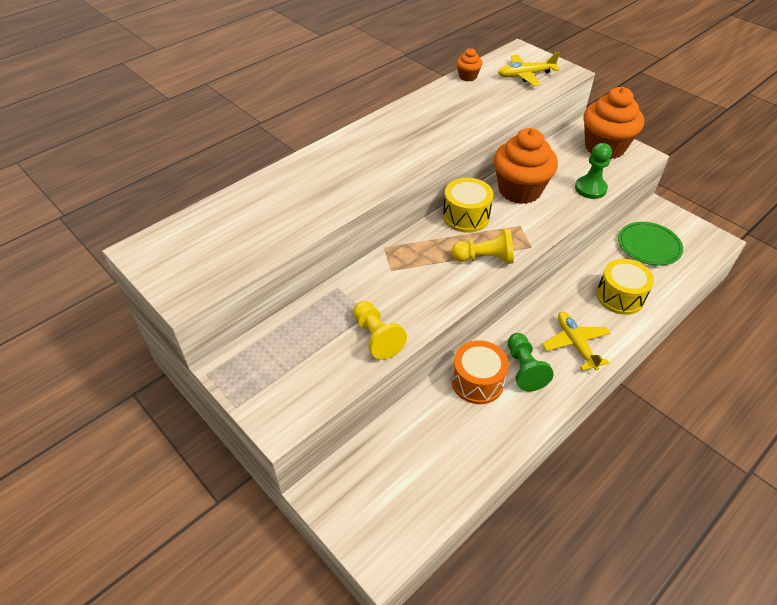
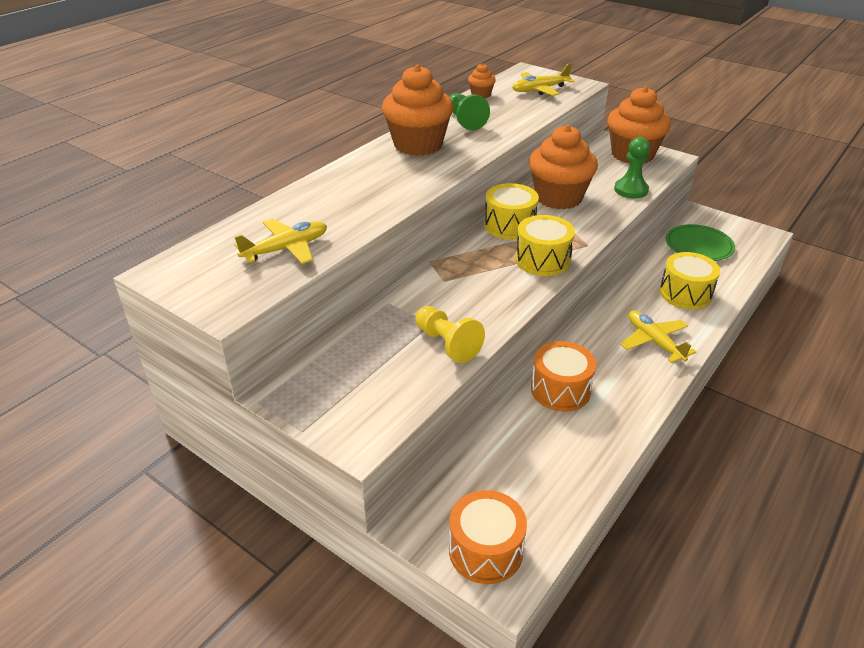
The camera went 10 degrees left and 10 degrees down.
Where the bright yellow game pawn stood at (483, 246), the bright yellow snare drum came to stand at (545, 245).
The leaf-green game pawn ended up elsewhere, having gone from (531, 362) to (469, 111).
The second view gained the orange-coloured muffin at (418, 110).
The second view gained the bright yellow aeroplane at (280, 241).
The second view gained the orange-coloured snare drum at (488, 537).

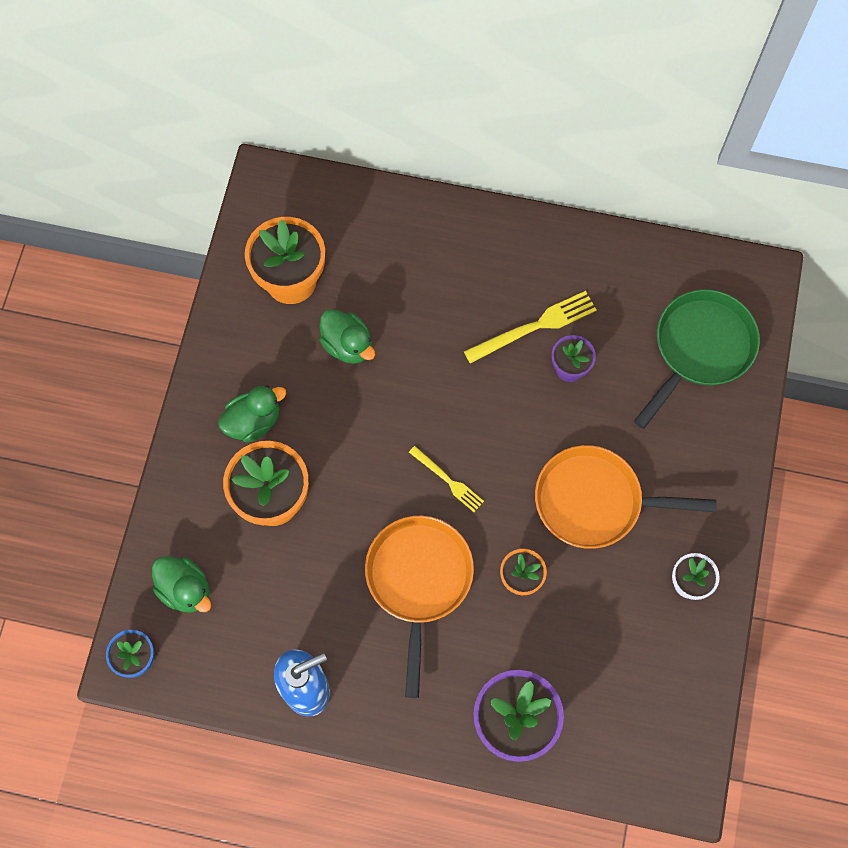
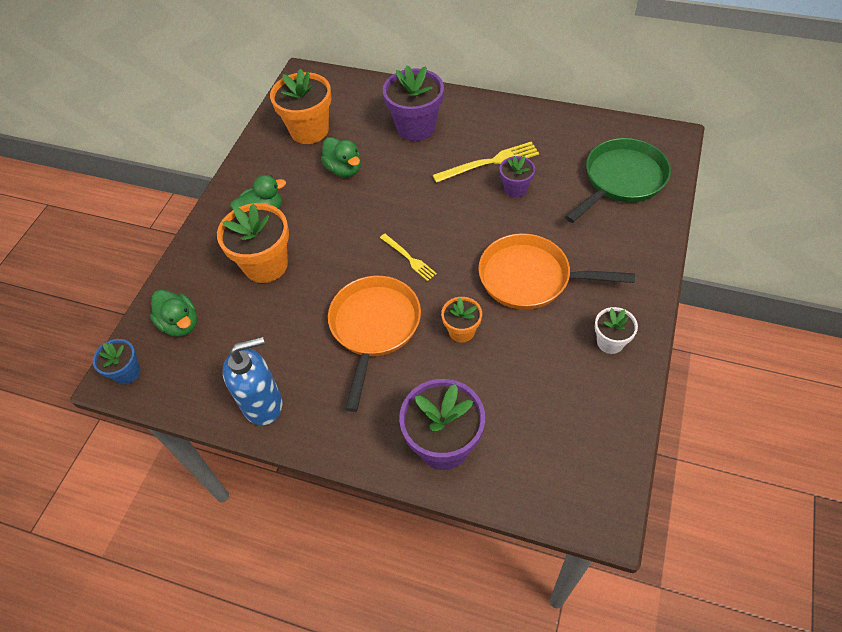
The camera went 10 degrees right and 15 degrees down.
The second view gained the violet potted plant at (413, 103).

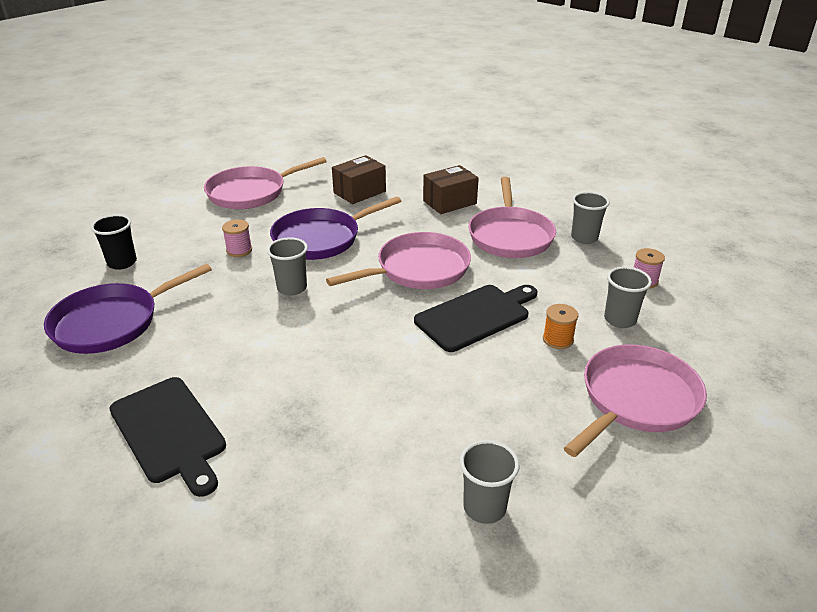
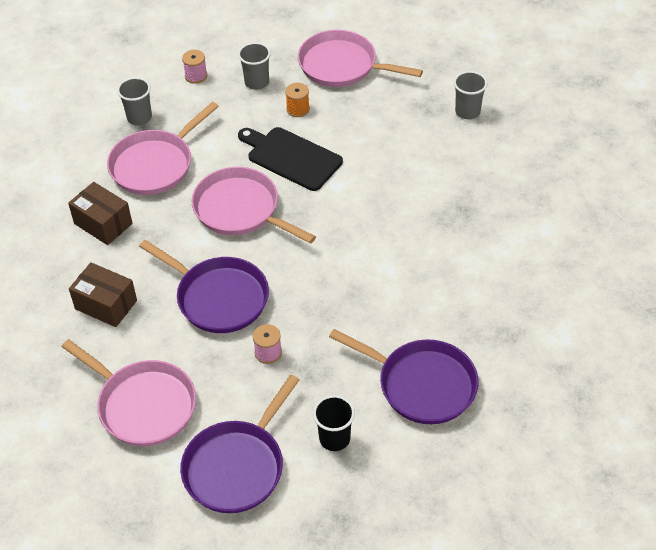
The camera went 110 degrees left and 15 degrees up.
The pink frying pan at (512, 217) ended up facing another way, 150 degrees clockwise from before.
The second view lost the gray beaker at (287, 266).
The second view lost the ebony bread board at (167, 437).
The second view gained the violet frying pan at (239, 444).

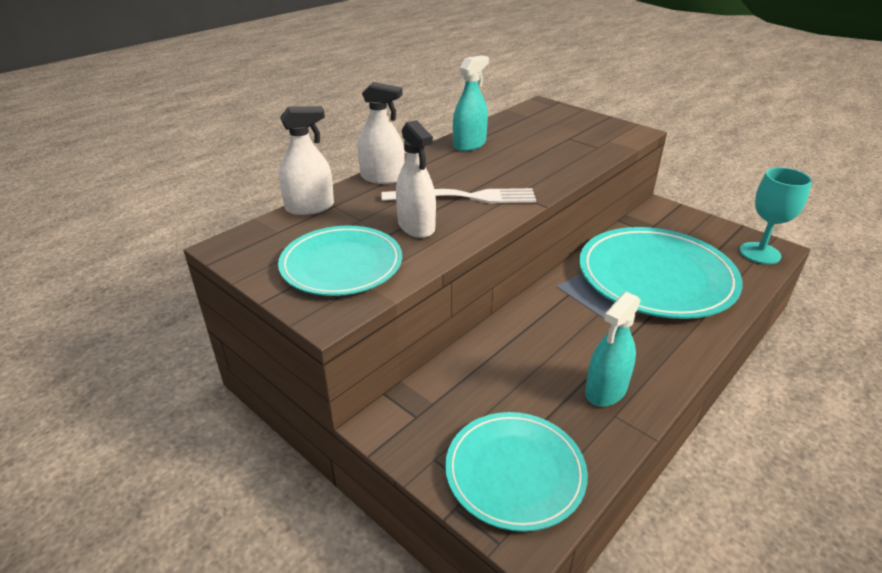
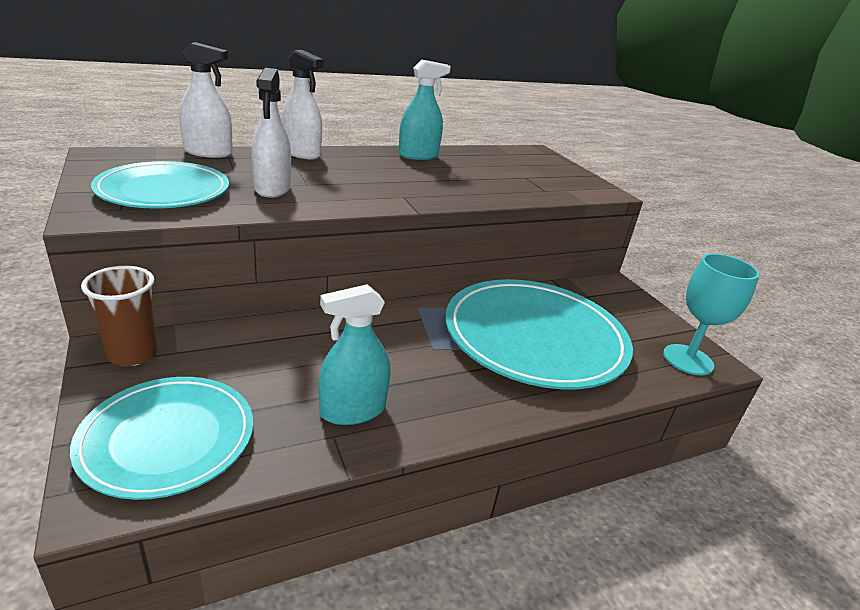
The camera went 20 degrees right and 5 degrees down.
The second view lost the white dinner fork at (458, 195).
The second view gained the russet beaker at (119, 316).

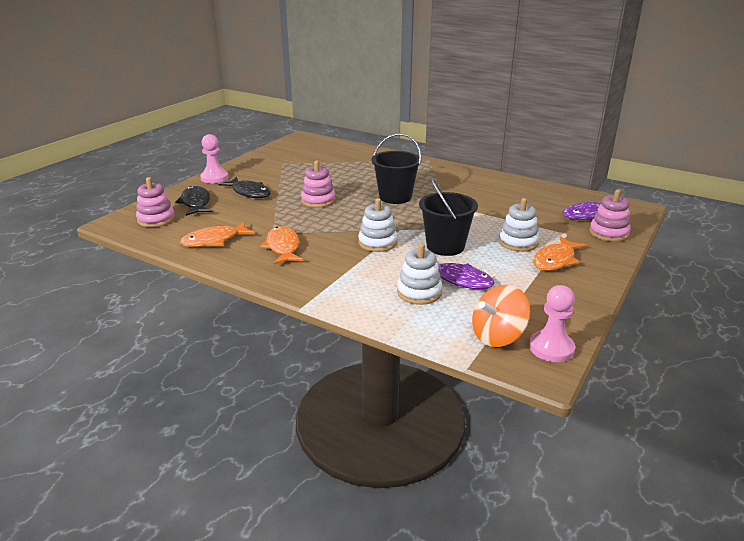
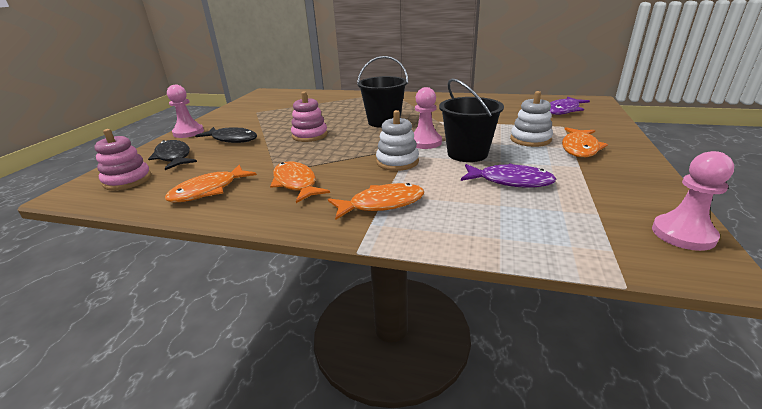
The camera went 15 degrees left and 0 degrees up.
The second view lost the pink stacking rings at (610, 216).
The second view lost the white stacking rings at (419, 274).
The second view lost the orange-coloured spinning top at (501, 316).
The second view gained the pink game pawn at (428, 118).
The second view gained the orange-coloured fish at (376, 201).

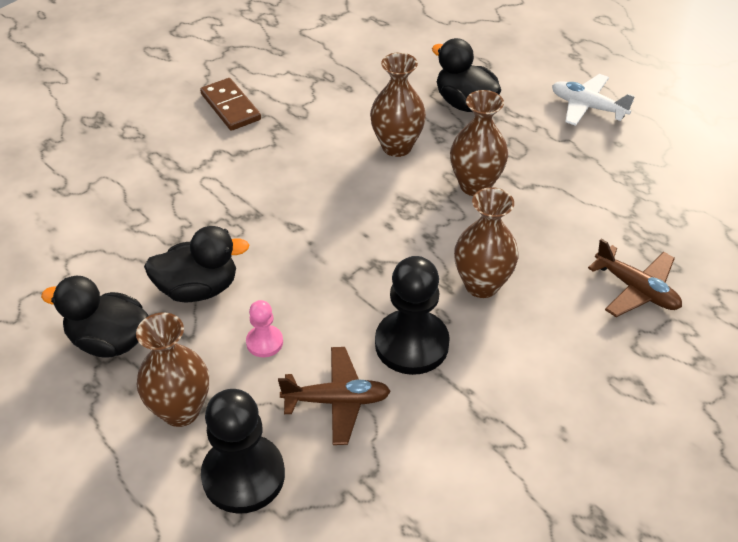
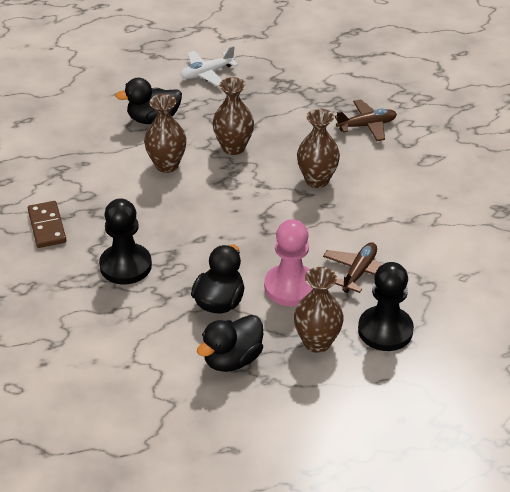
The camera went 60 degrees left and 5 degrees down.
The russet domino at (230, 104) ended up facing another way, 75 degrees clockwise from before.
The ebony game pawn ended up elsewhere, having gone from (412, 315) to (125, 241).
The size of the pink game pawn at (264, 328) changed by a factor of 2.00.

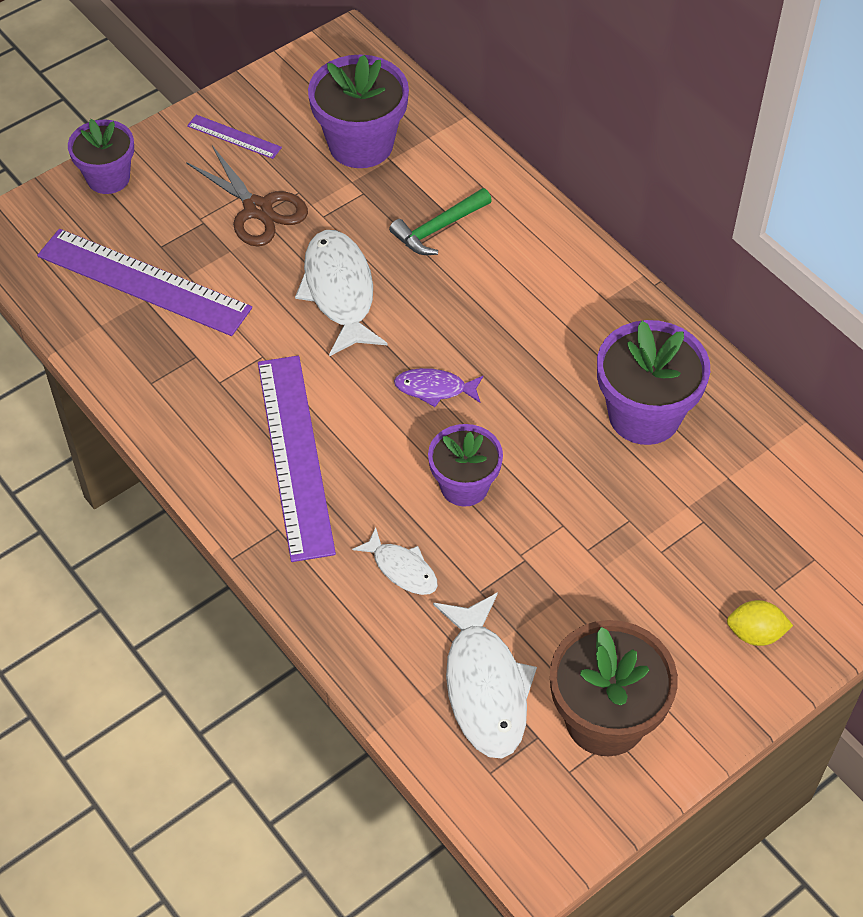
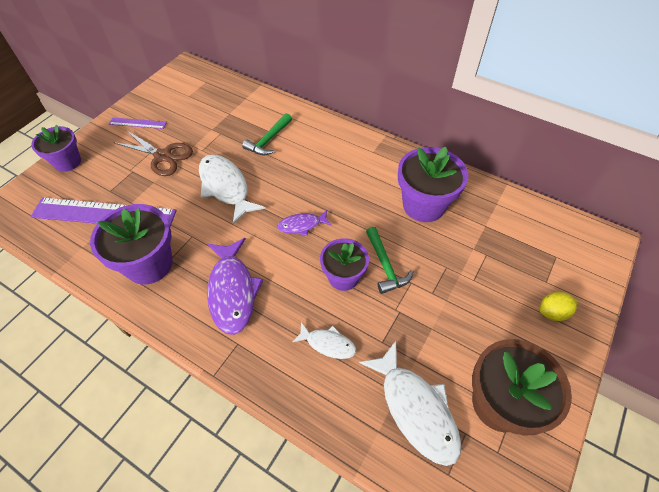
The camera went 20 degrees left and 0 degrees up.
The violet potted plant ended up elsewhere, having gone from (358, 111) to (131, 244).
Where the violet straightedge stood at (297, 459), the violet fish came to stand at (235, 286).
The second view gained the leaf-green claw hammer at (389, 260).

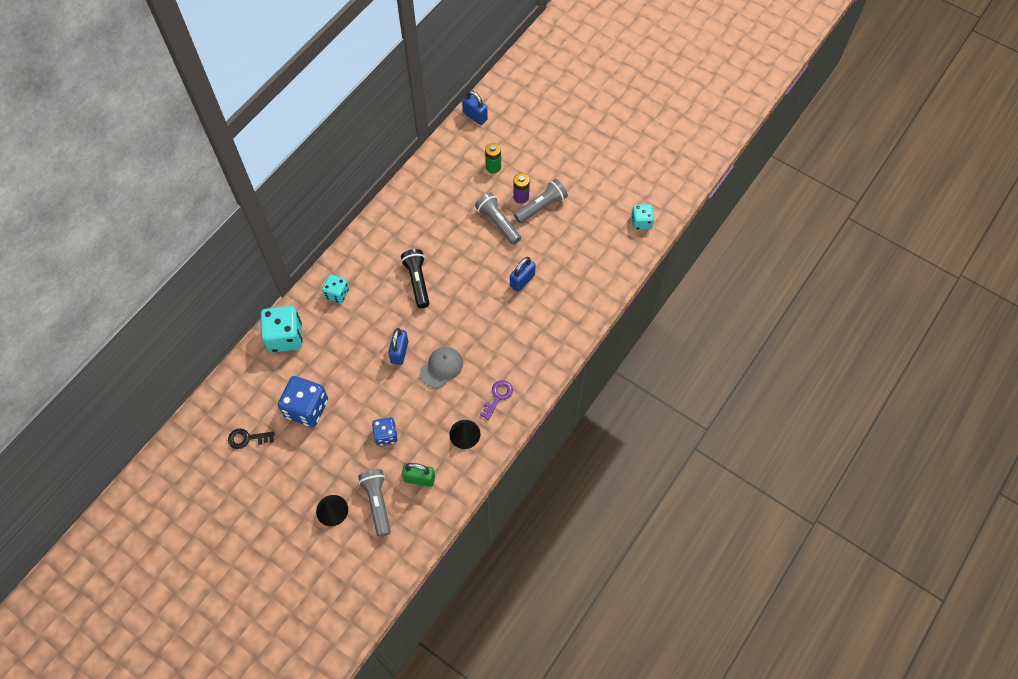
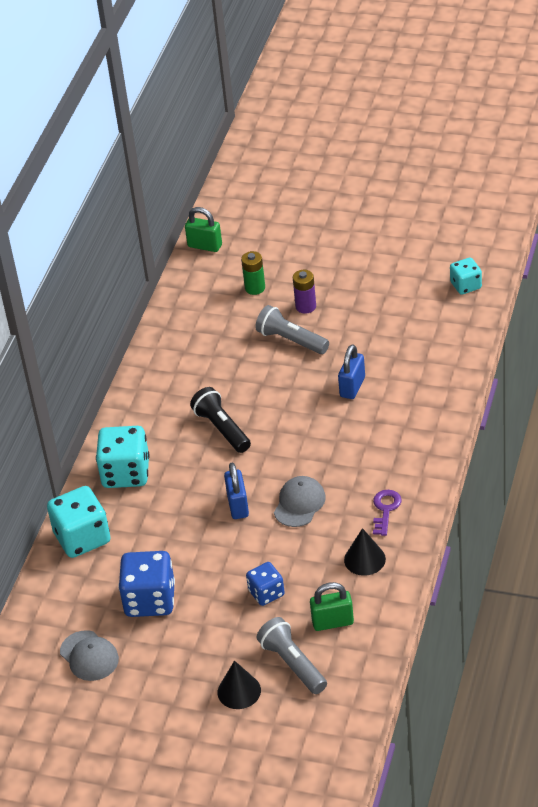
The camera went 15 degrees left and 20 degrees down.
What was the cobalt padlock at (475, 107) turned into the leaf-green padlock at (203, 229).
The second view lost the gray torch at (541, 201).
The size of the turquoise die at (335, 288) changed by a factor of 1.70.
Where the ebony key stood at (251, 439), the gray peaked cap came to stand at (89, 655).

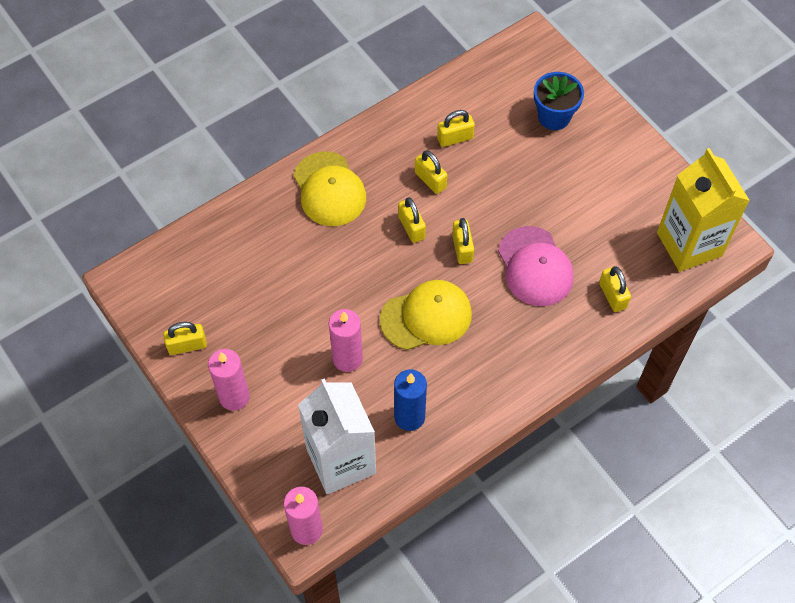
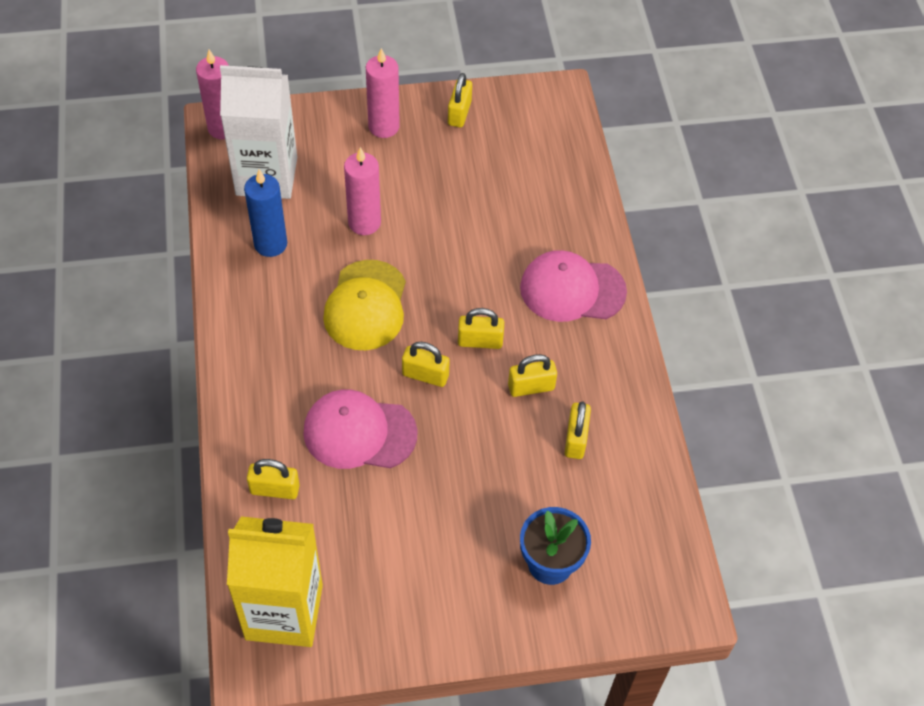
The camera went 115 degrees right and 5 degrees down.
What was the bright yellow peaked cap at (330, 188) turned into the pink peaked cap at (573, 286).

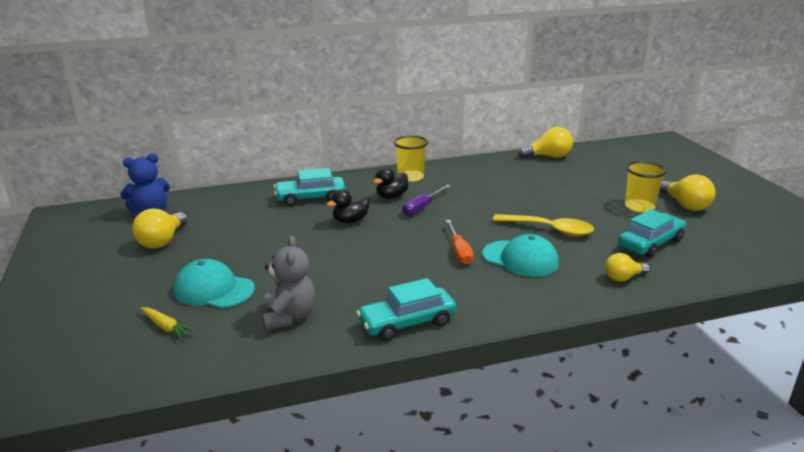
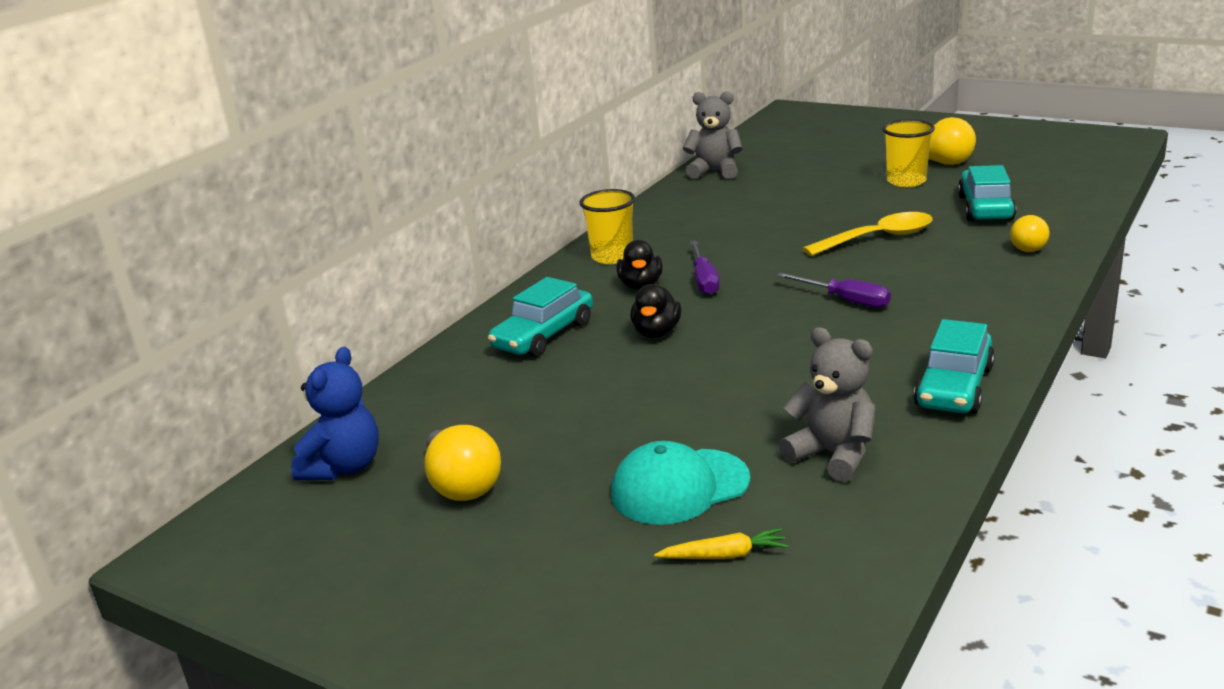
The camera went 40 degrees left and 0 degrees up.
Where the bright yellow light bulb stood at (545, 142), the gray teddy came to stand at (713, 135).
What was the orange-coloured flat screwdriver at (460, 242) turned into the violet flat screwdriver at (833, 290).
The second view lost the turquoise peaked cap at (521, 255).

